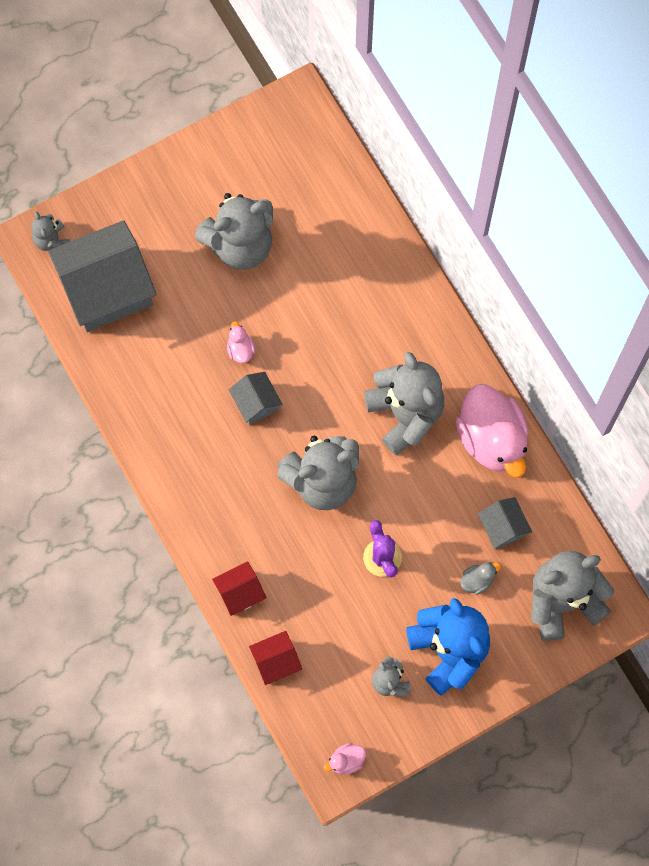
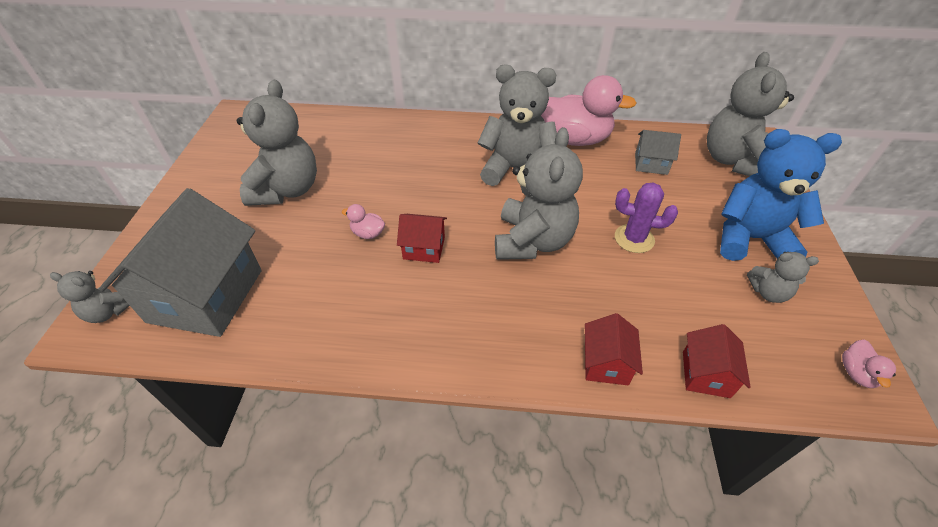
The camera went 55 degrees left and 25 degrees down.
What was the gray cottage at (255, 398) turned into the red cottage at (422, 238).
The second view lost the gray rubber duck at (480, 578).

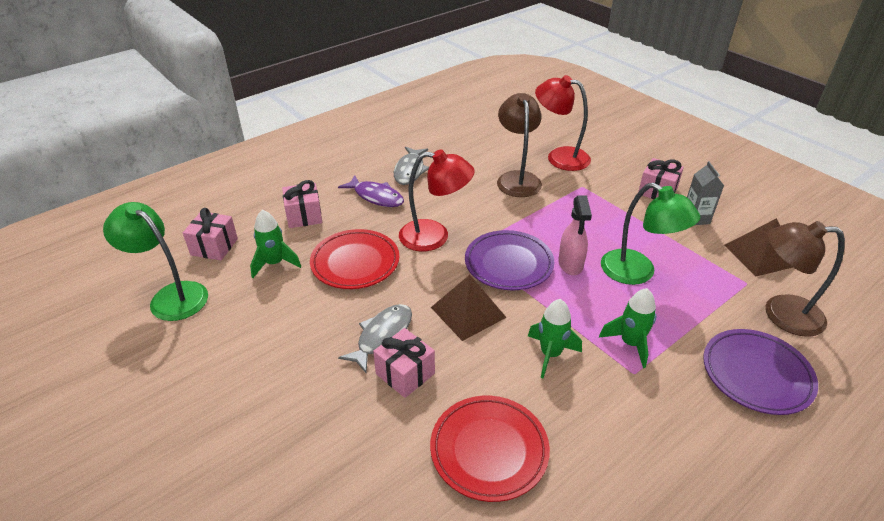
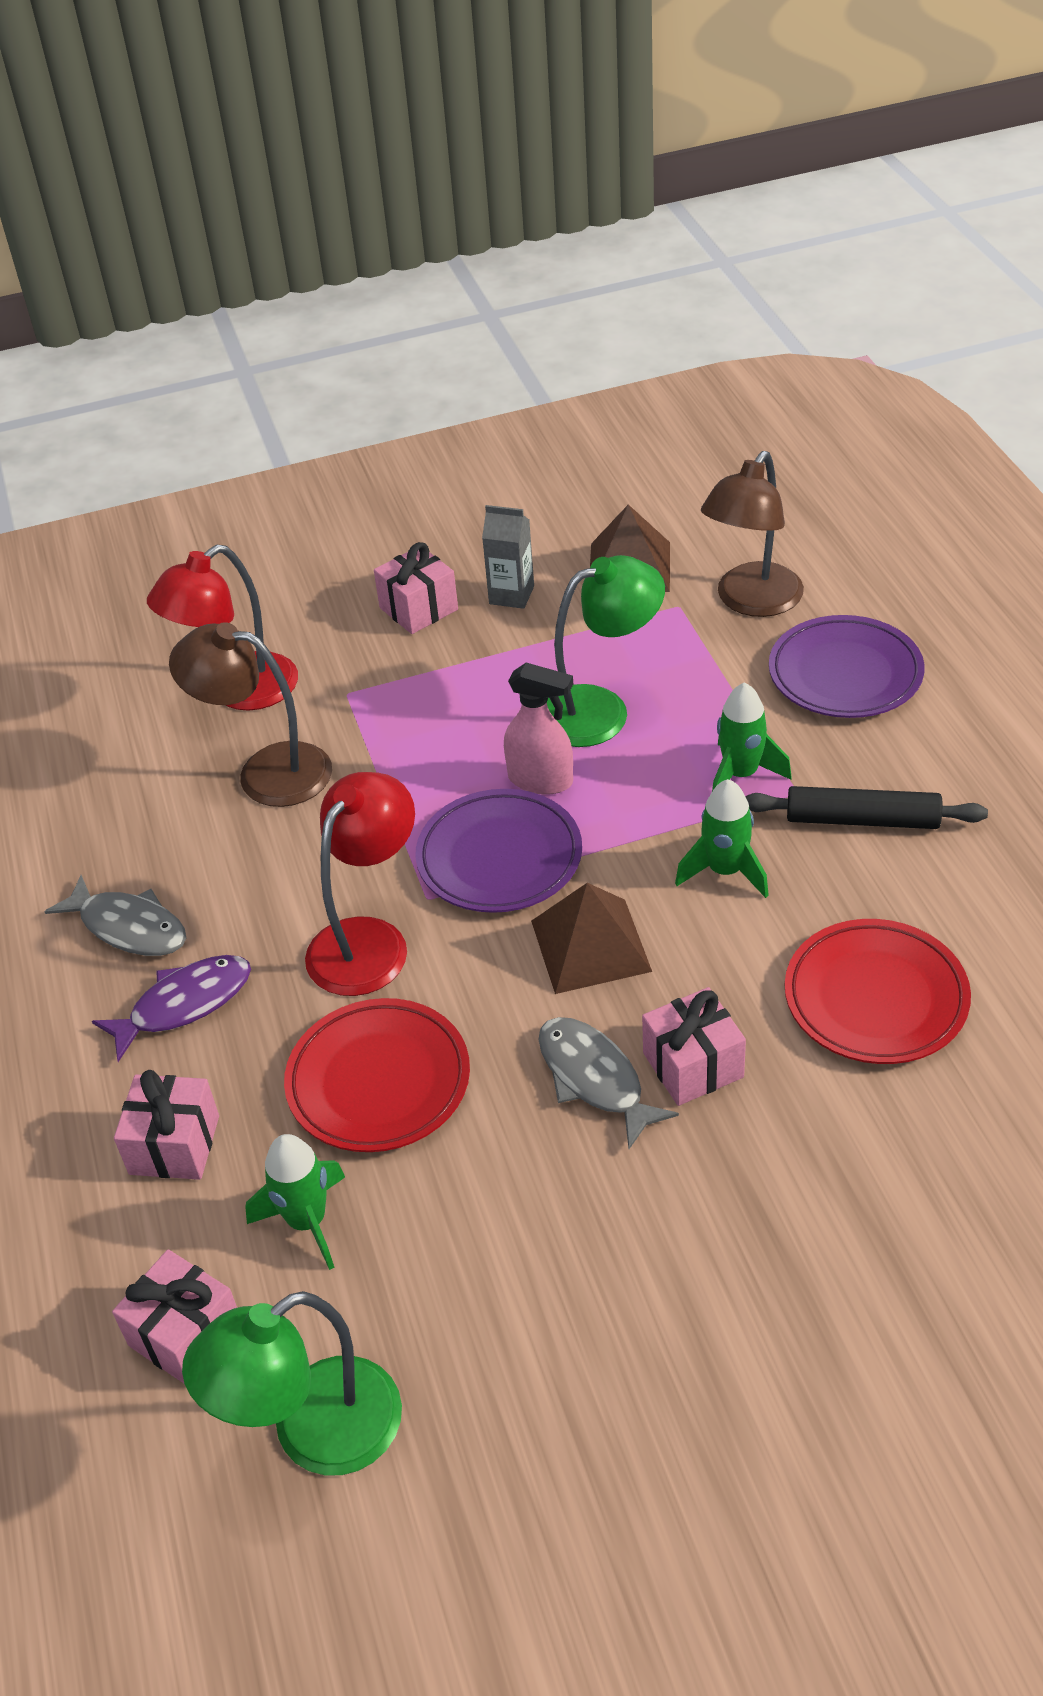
The camera went 65 degrees left and 5 degrees up.
The second view gained the ebony rolling pin at (866, 807).

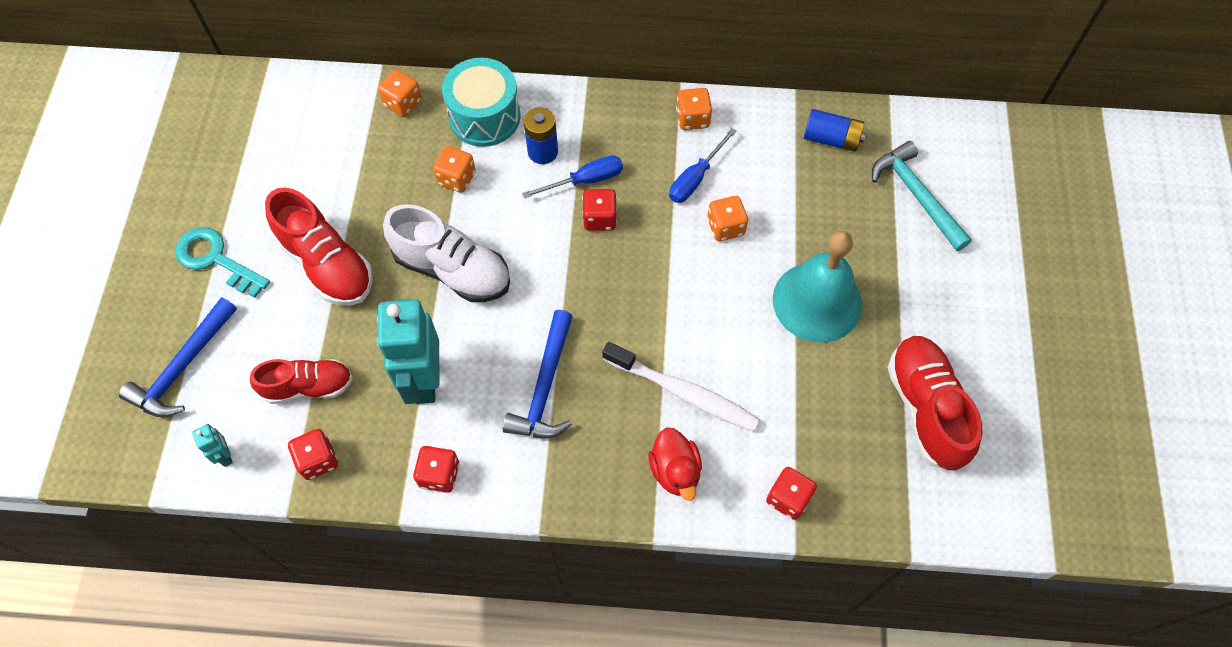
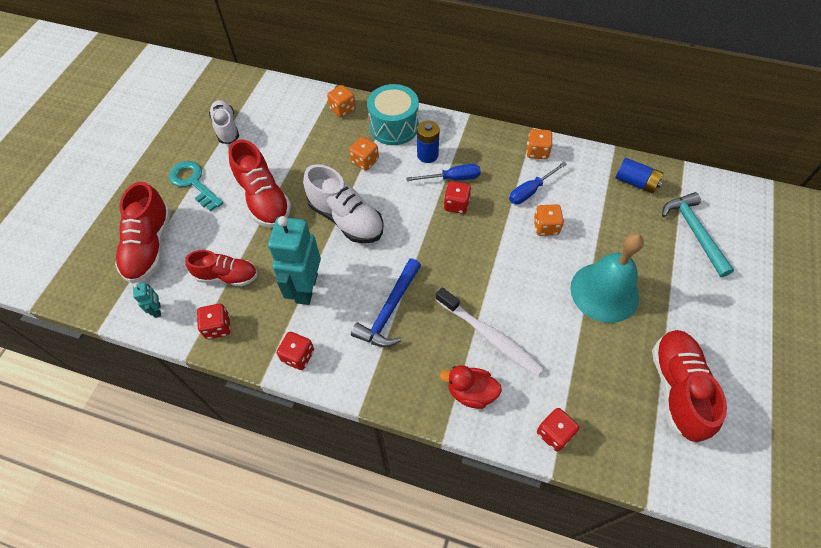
The camera went 15 degrees right and 5 degrees down.
Where the cobalt claw hammer stood at (178, 357), the red shoe came to stand at (143, 233).
The red rubber duck at (675, 464) ended up facing another way, 105 degrees clockwise from before.
The second view gained the white shoe at (224, 122).

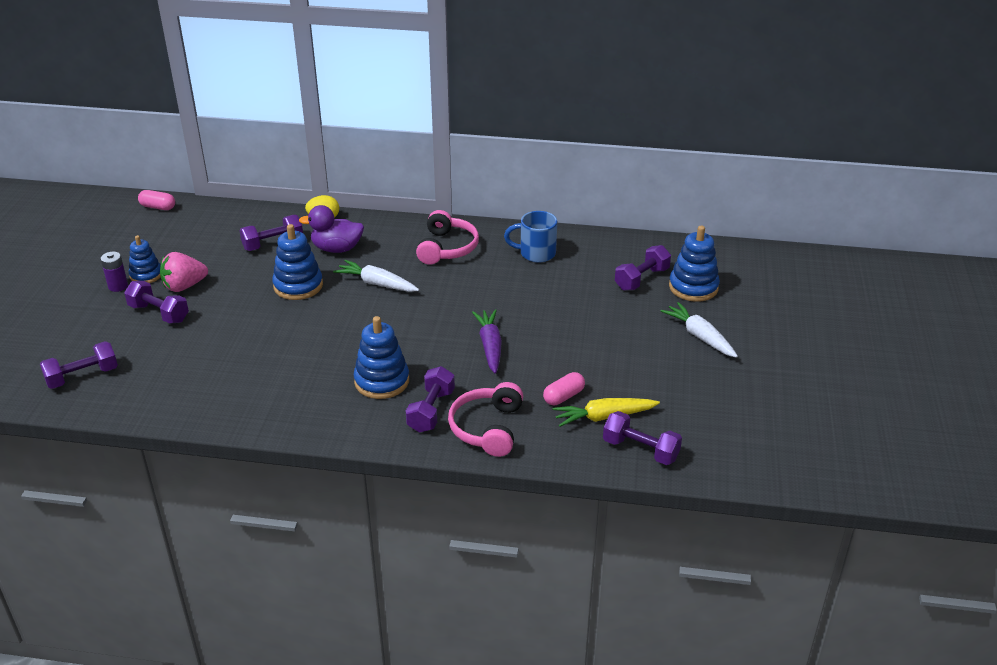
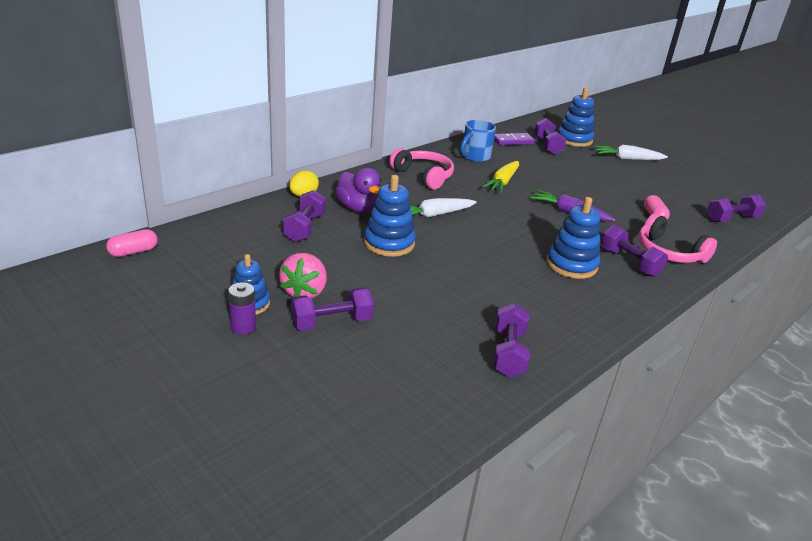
The camera went 55 degrees left and 5 degrees down.
The violet rubber duck at (331, 229) ended up facing another way, 75 degrees counterclockwise from before.
The violet hand weight ended up elsewhere, having gone from (79, 365) to (511, 340).
The bright yellow carrot ended up elsewhere, having gone from (606, 412) to (500, 177).
The second view gained the violet domino at (514, 139).

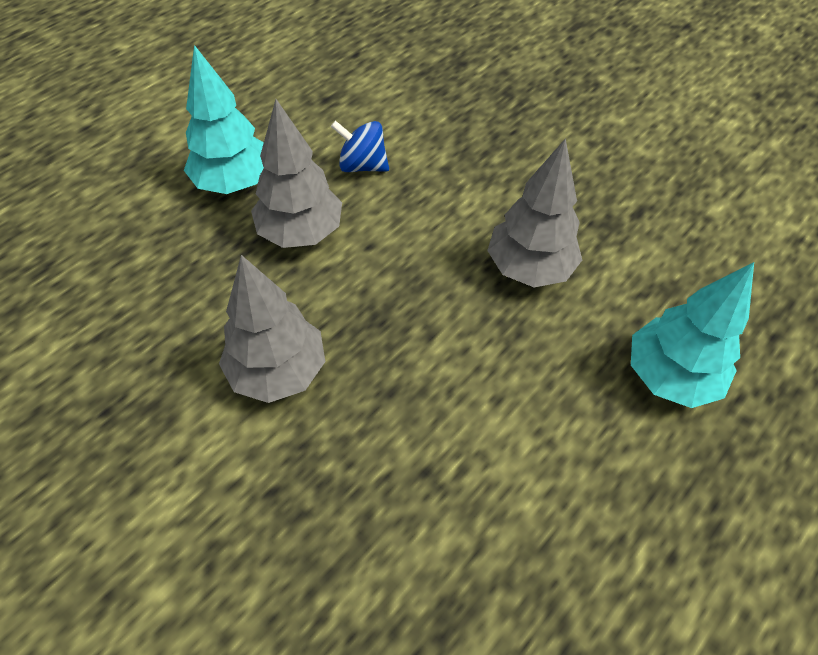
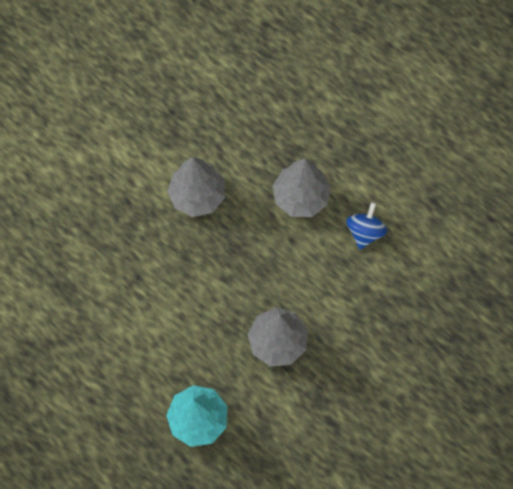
The camera went 90 degrees right and 15 degrees up.
The second view lost the turquoise tree at (224, 119).

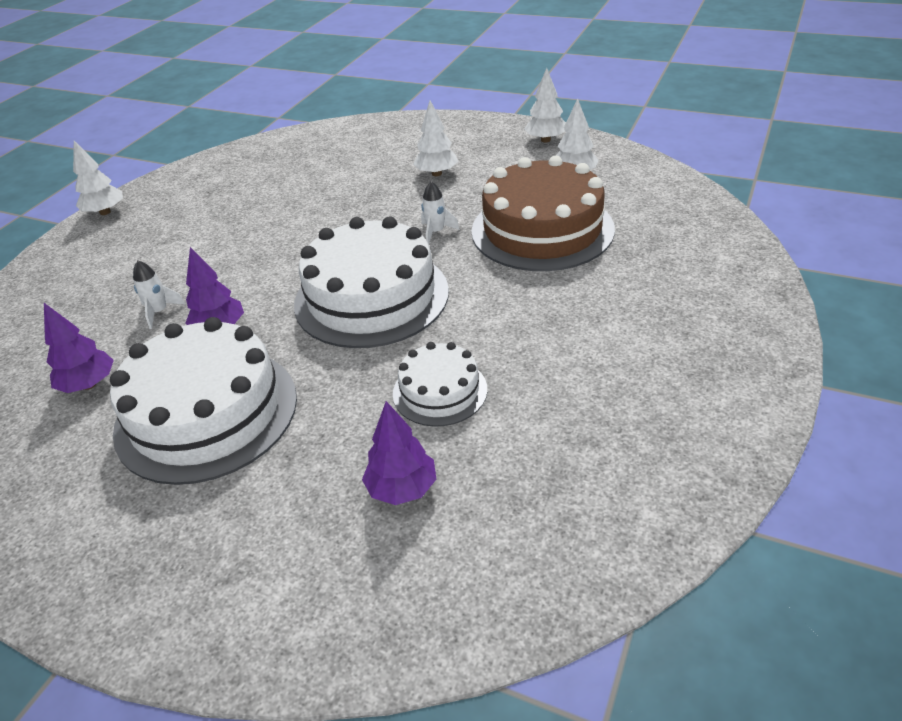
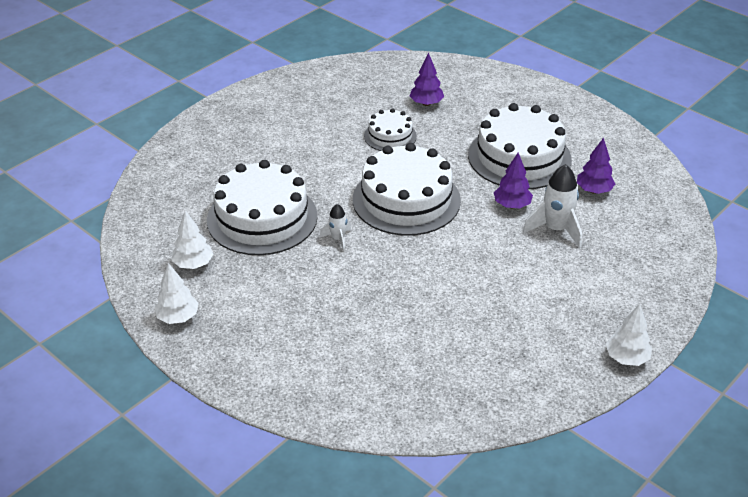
The camera went 165 degrees left and 0 degrees up.
The second view lost the white tree at (435, 138).
What was the russet cake at (543, 213) turned into the white cake at (262, 207).
The size of the white toy rocket at (159, 295) changed by a factor of 1.80.

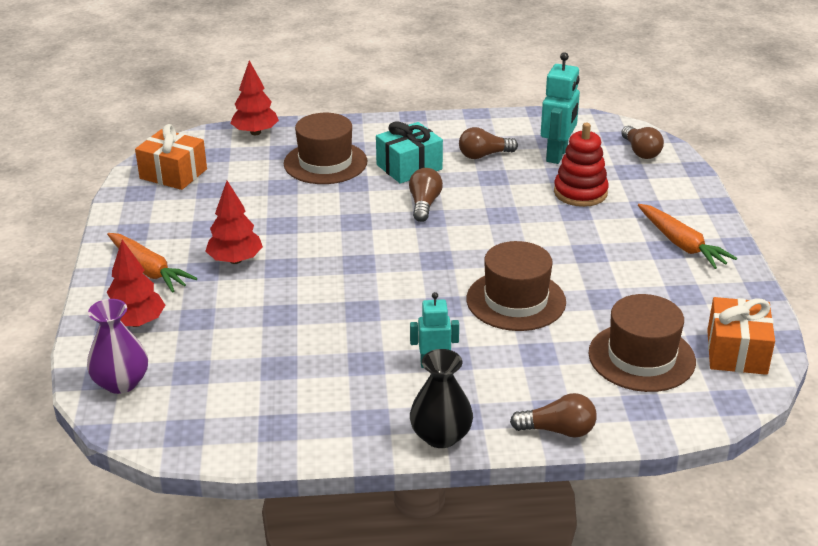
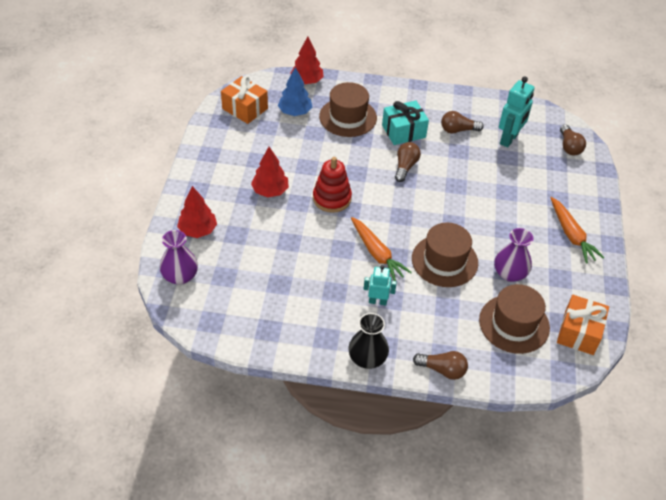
The camera went 10 degrees right and 15 degrees up.
The red stacking rings ended up elsewhere, having gone from (581, 165) to (332, 185).
The orange-coloured carrot ended up elsewhere, having gone from (152, 263) to (381, 249).
The second view gained the cobalt tree at (295, 91).
The second view gained the violet tall vase at (513, 255).

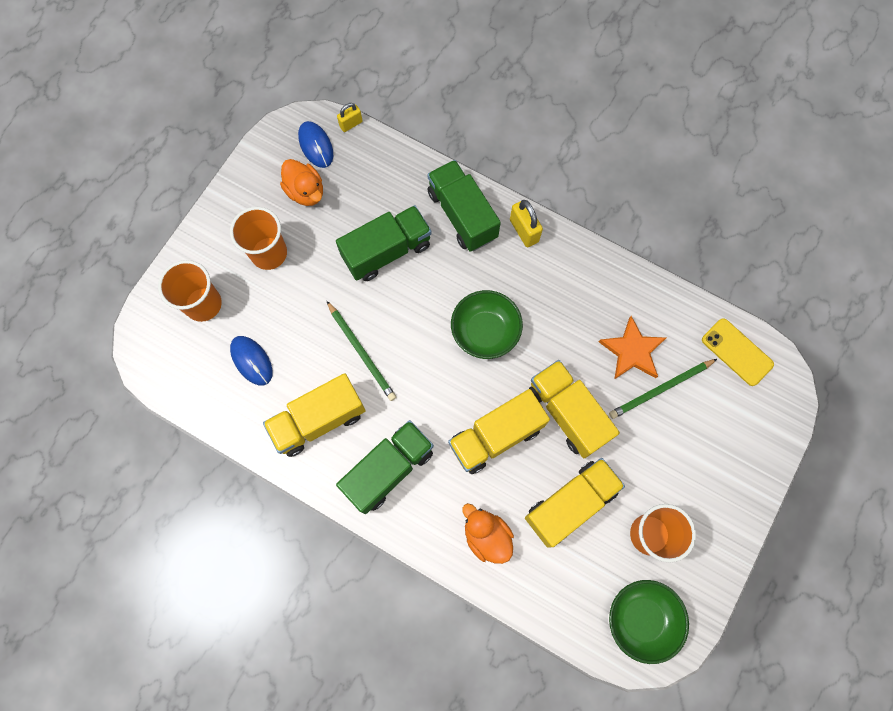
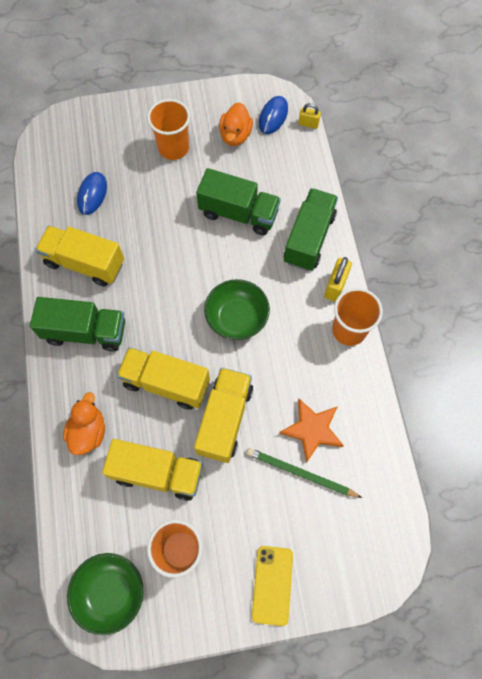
The camera went 50 degrees right and 5 degrees down.
The orange-coloured beaker ended up elsewhere, having gone from (190, 291) to (357, 317).
The second view lost the leaf-green lead pencil at (361, 351).
The bright yellow mobile phone ended up elsewhere, having gone from (738, 352) to (272, 586).

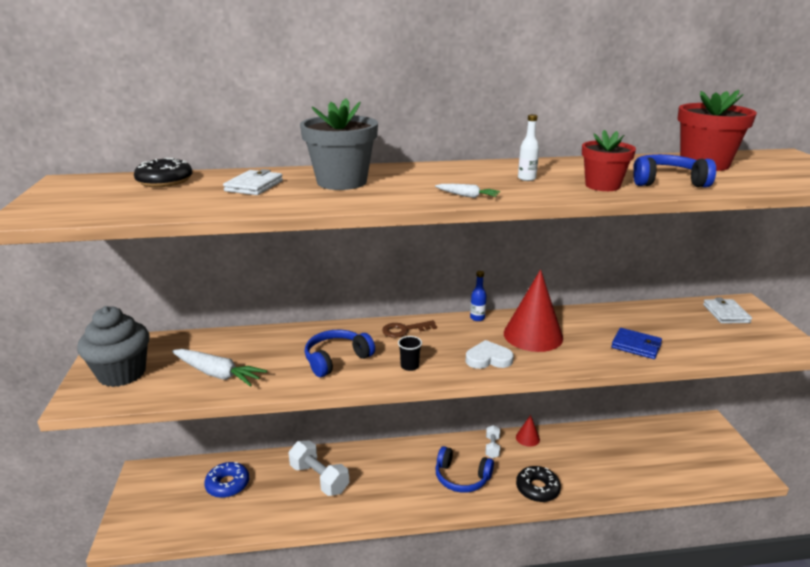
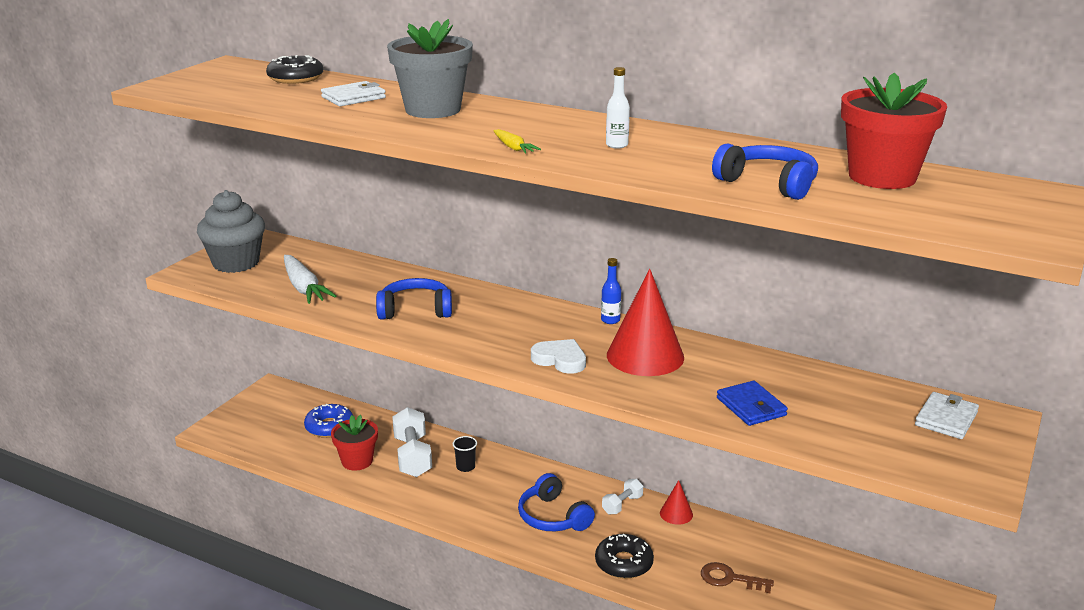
The camera went 35 degrees right and 0 degrees up.
The red potted plant ended up elsewhere, having gone from (609, 160) to (354, 443).
What was the white carrot at (467, 191) turned into the bright yellow carrot at (517, 141).
The russet key ended up elsewhere, having gone from (409, 329) to (737, 577).
The ebony beaker ended up elsewhere, having gone from (410, 353) to (465, 454).

